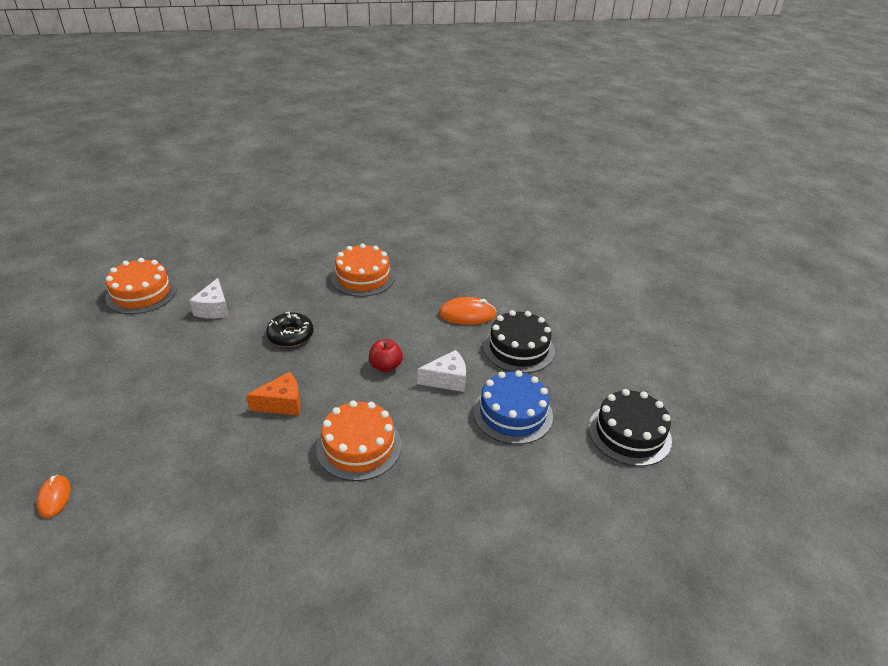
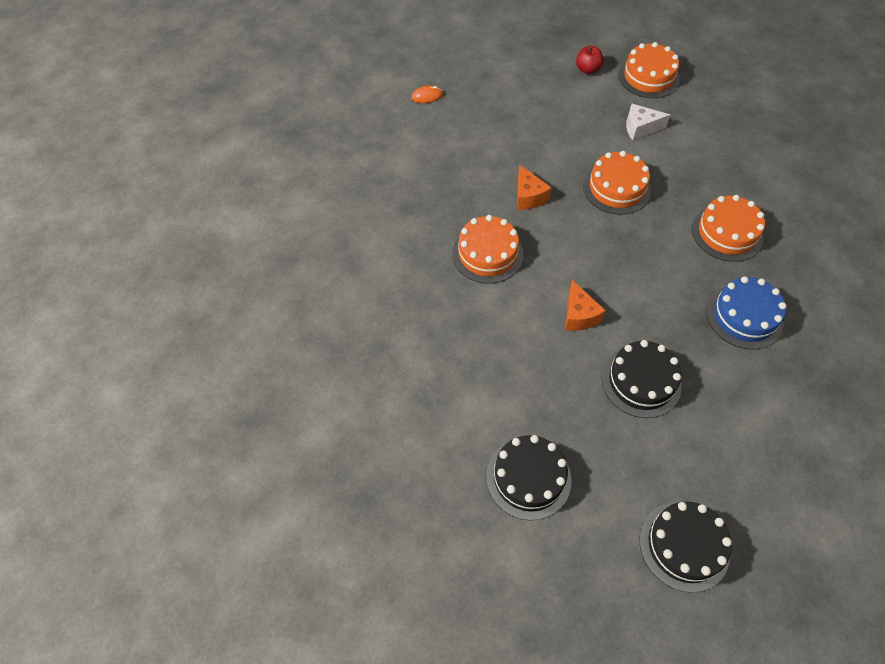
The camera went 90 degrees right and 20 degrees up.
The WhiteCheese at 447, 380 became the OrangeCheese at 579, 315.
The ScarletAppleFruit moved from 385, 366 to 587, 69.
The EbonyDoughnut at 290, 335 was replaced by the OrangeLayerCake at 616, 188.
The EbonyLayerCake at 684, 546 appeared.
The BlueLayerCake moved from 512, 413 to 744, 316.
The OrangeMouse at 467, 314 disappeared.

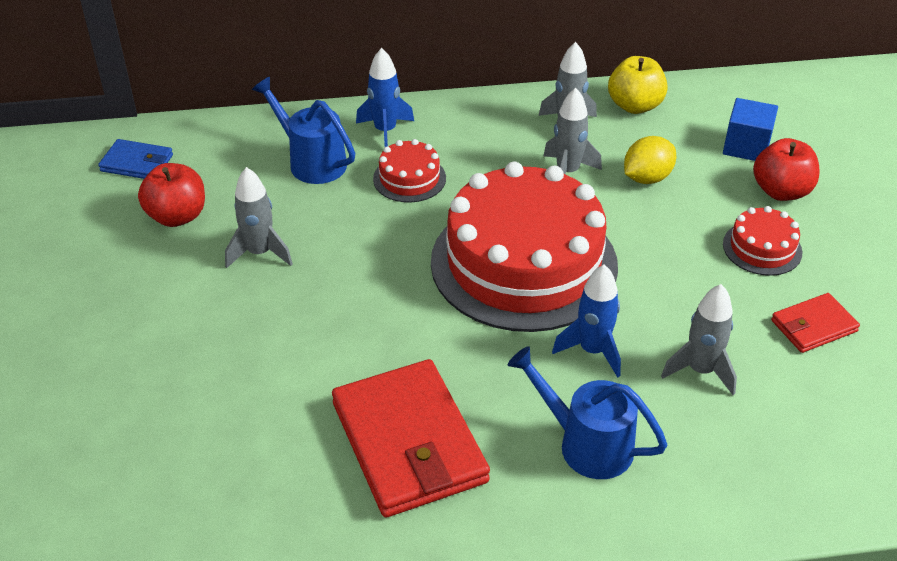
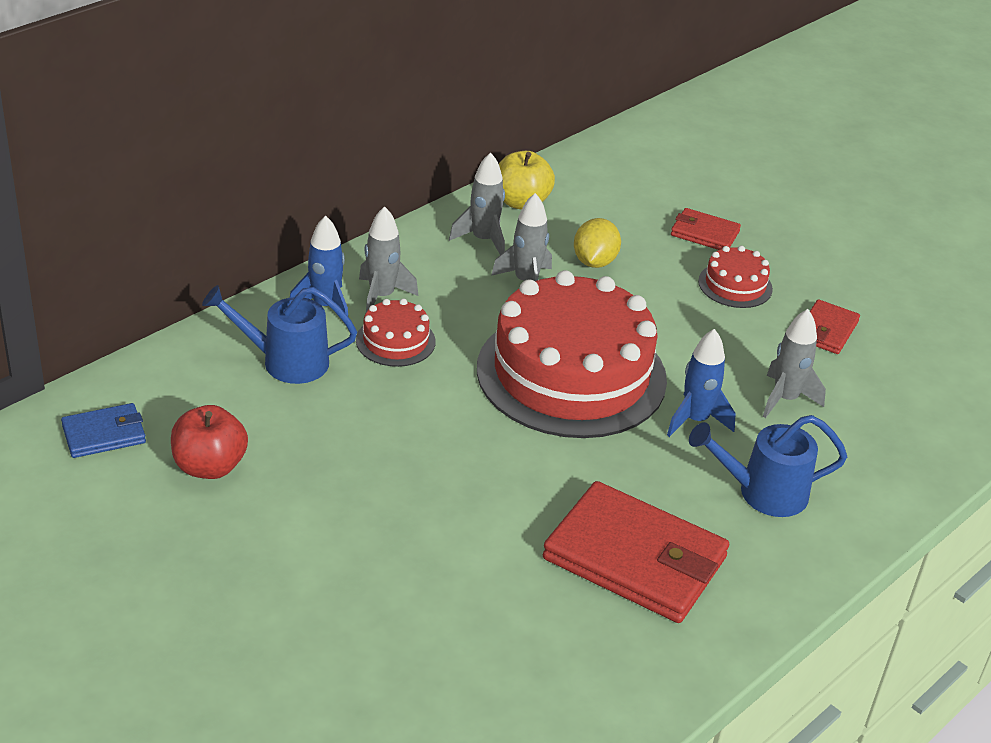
The camera went 40 degrees left and 5 degrees down.
The GrayToyRocket moved from 260, 253 to 381, 296.
The ScarletAppleFruit at 781, 191 was replaced by the ScarletWallet at 704, 233.
The BlueSolidCube at 746, 146 disappeared.

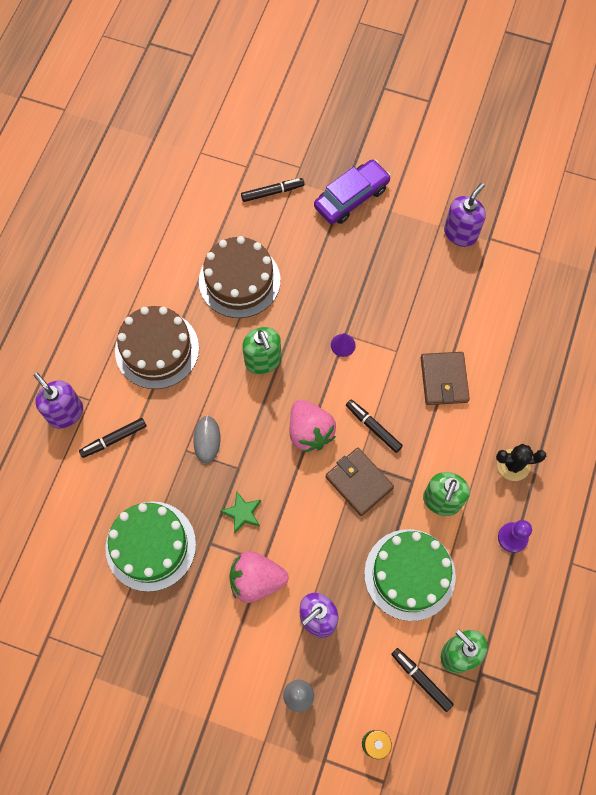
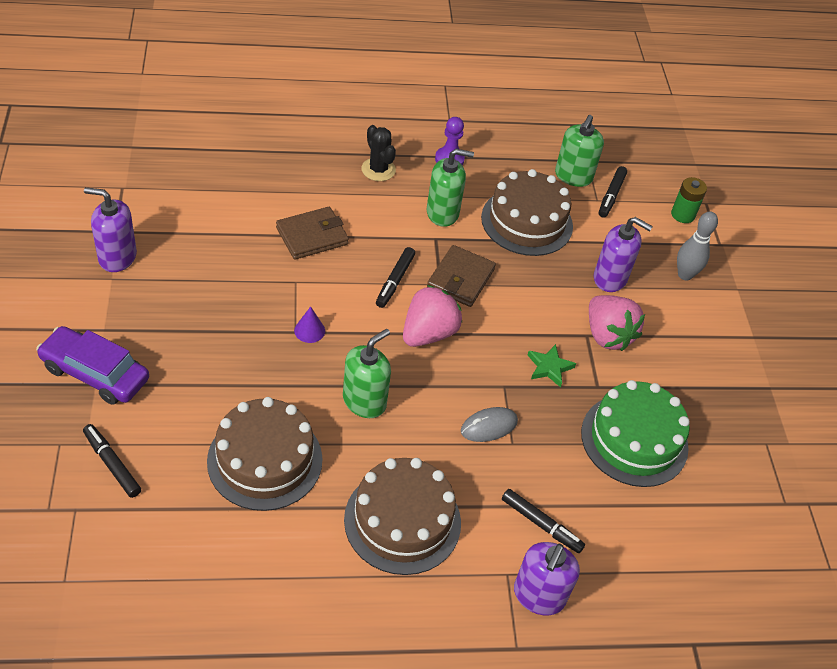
The camera went 120 degrees left and 20 degrees down.
The GreenLayerCake at 409, 574 became the DarkBrownLayerCake at 527, 221.

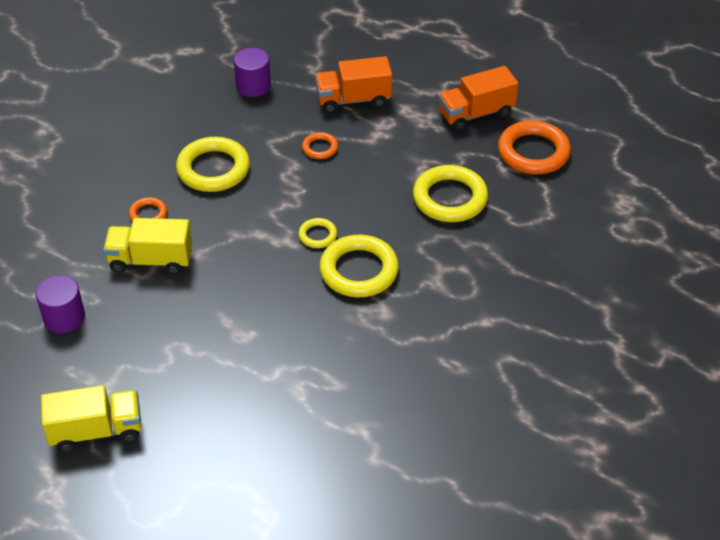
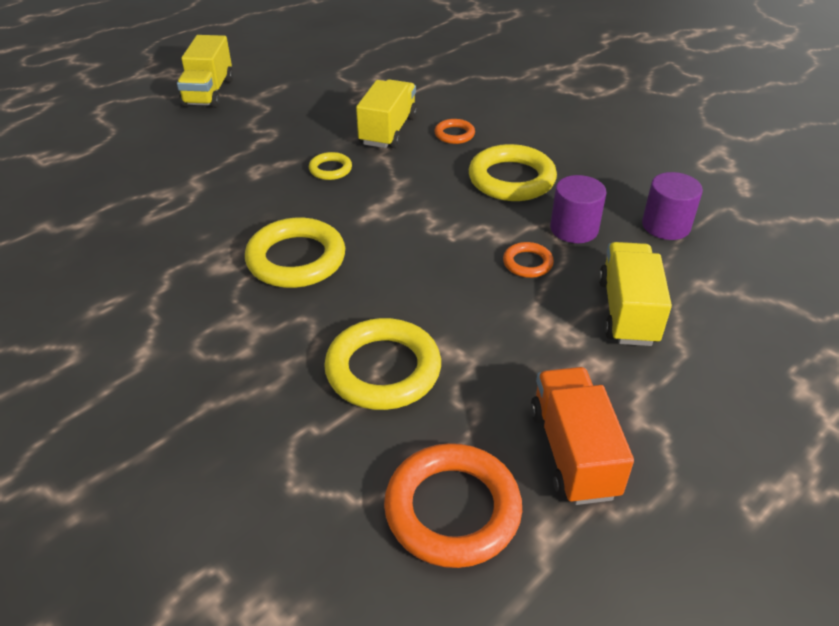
The camera went 105 degrees right and 5 degrees down.
The GoldenRing moved from 317, 235 to 330, 169.
The PurpleCylinder moved from 64, 317 to 574, 229.
The OrangeTruck at 353, 100 became the GoldenTruck at 627, 311.

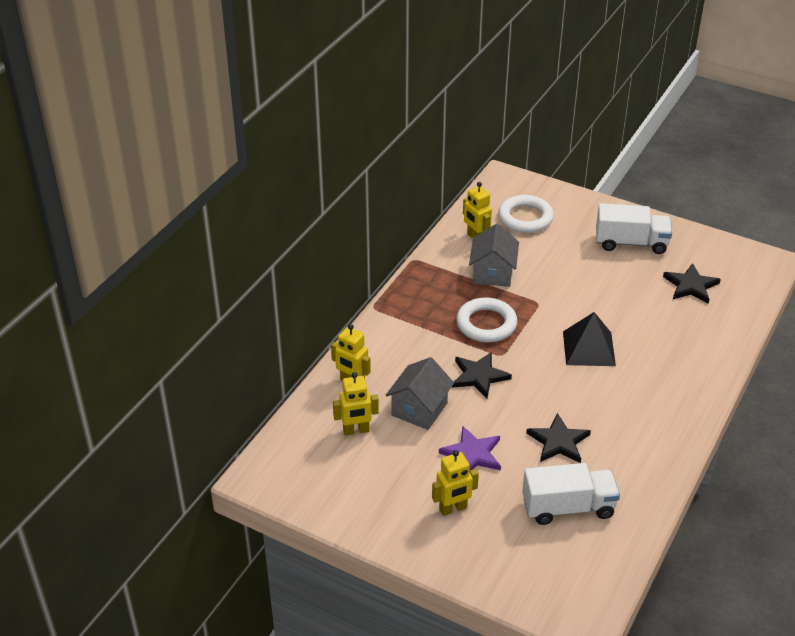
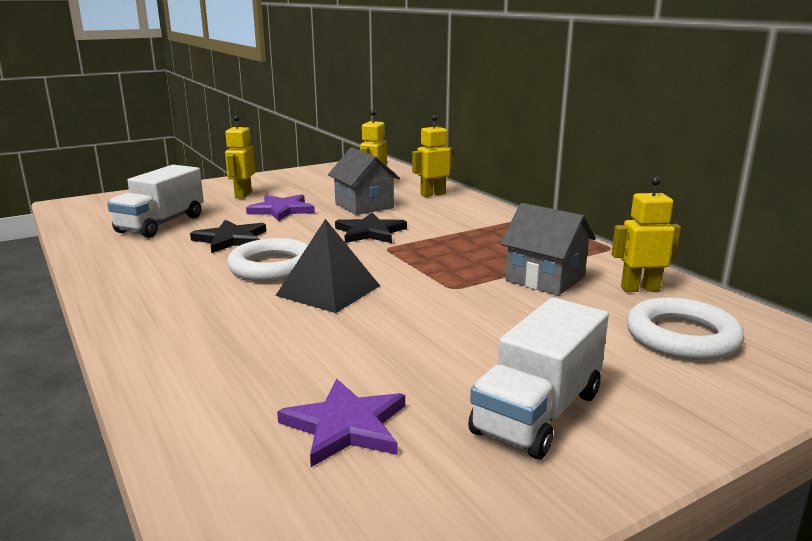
The camera went 120 degrees right and 20 degrees down.
The WhiteRing moved from 486, 324 to 273, 267.
The EbonyStarShape at 690, 286 became the PurpleStarShape at 345, 426.

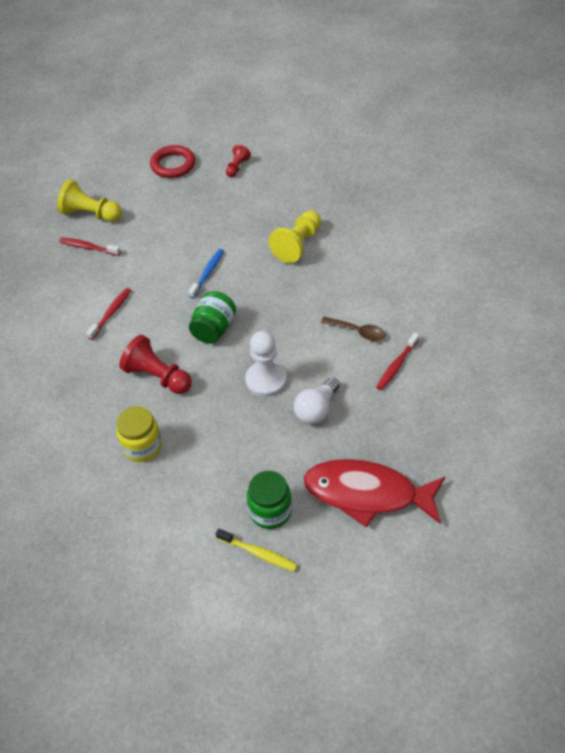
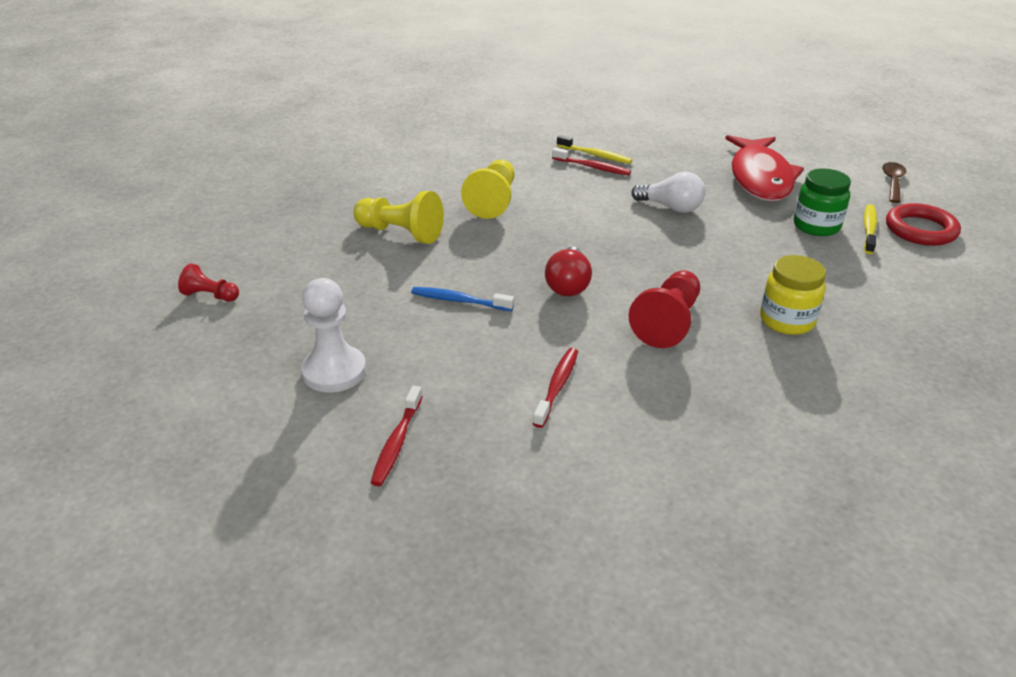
The camera went 100 degrees left and 15 degrees down.
The WhiteGamePawn moved from 266, 380 to 334, 371.
The GoldenGamePawn moved from 91, 214 to 493, 201.
The ScarletToothbrush at 111, 313 turned 90 degrees clockwise.
The GreenJar at 214, 329 was replaced by the ScarletLightBulb at 568, 285.
The GoldenToothbrush at 595, 155 appeared.
The DarkBrownTeaspoon moved from 357, 332 to 892, 182.
The ScarletRing moved from 173, 165 to 920, 230.

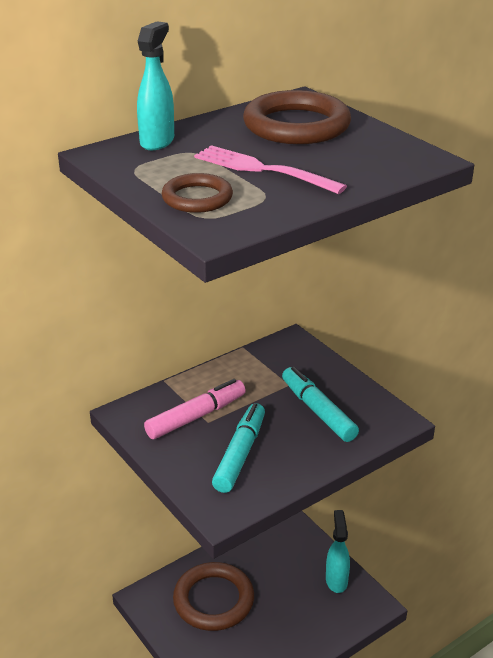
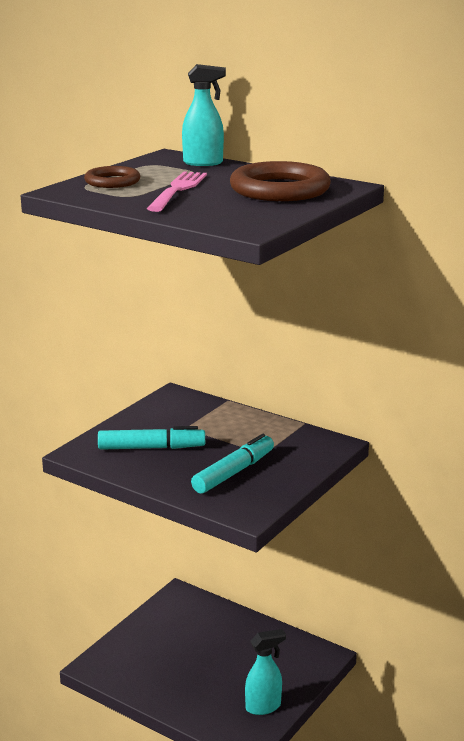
The camera went 70 degrees right and 10 degrees down.
The PinkFeltPen at 196, 416 disappeared.
The DarkBrownRing at 213, 600 disappeared.

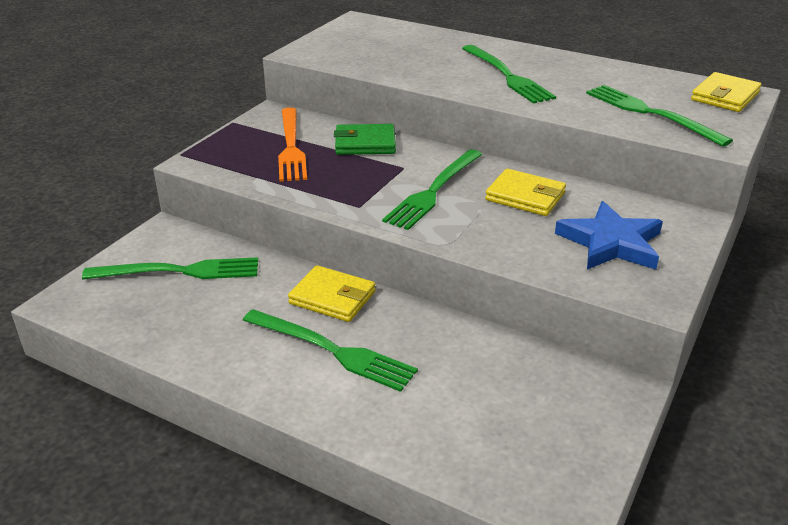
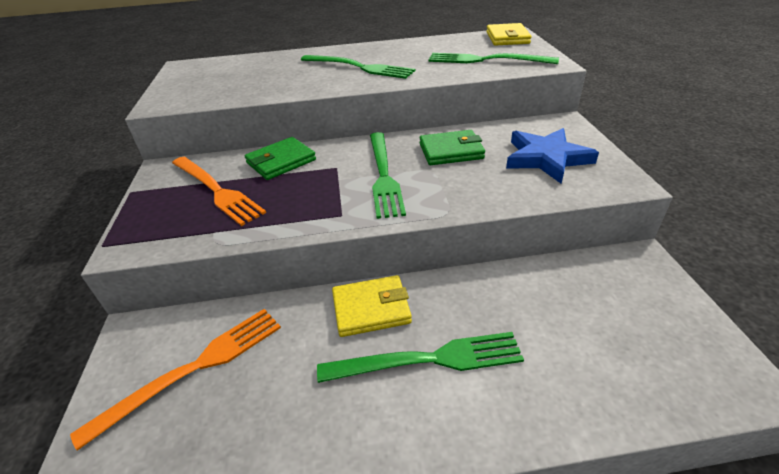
The camera went 35 degrees left and 5 degrees up.
The GreenFork at 179, 271 became the OrangeFork at 194, 369.
The GoldenWallet at 525, 196 became the GreenWallet at 451, 151.

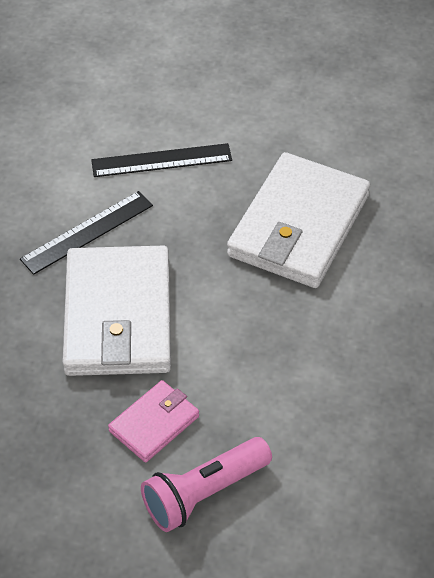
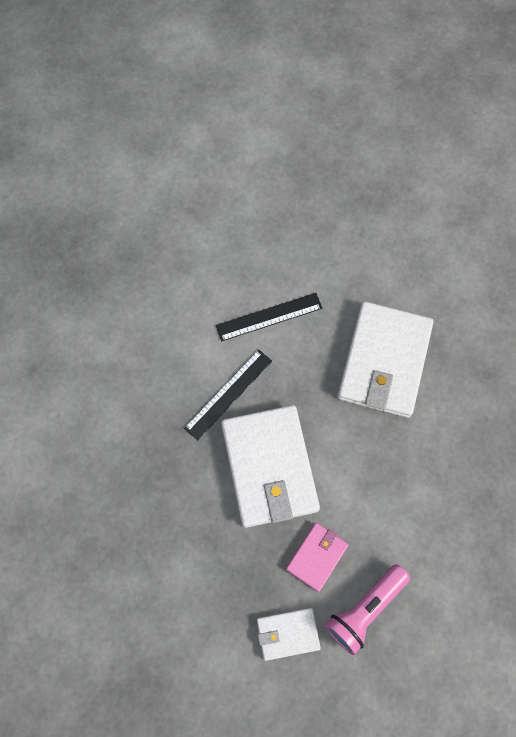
The camera went 10 degrees left and 20 degrees up.
The WhiteWallet at 287, 634 appeared.

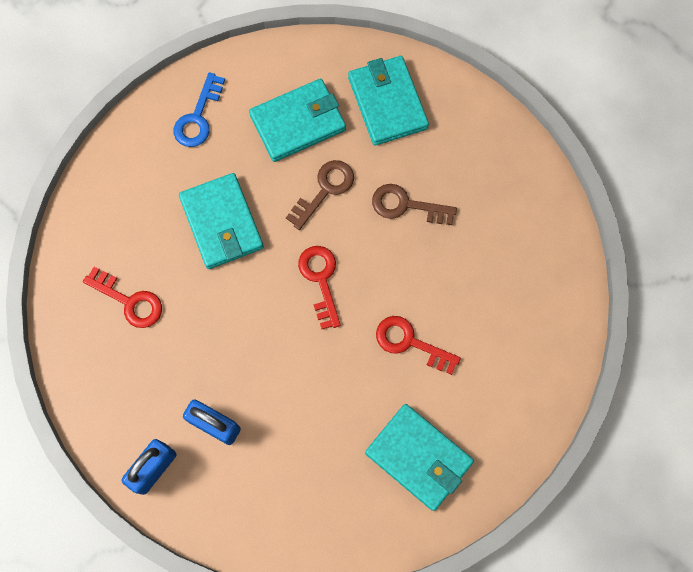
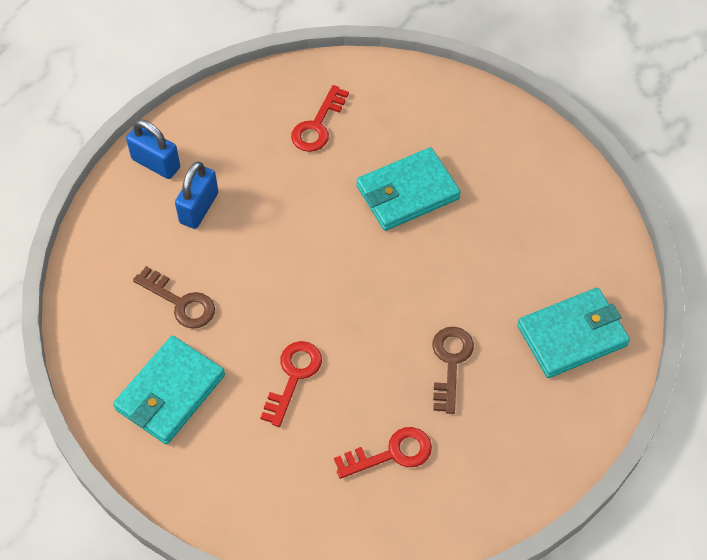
The camera went 85 degrees right and 15 degrees down.
The DarkBrownLatchkey moved from 325, 190 to 180, 302.
The ScarletLatchkey moved from 320, 280 to 391, 453.
The BlueLatchkey at 198, 117 disappeared.
The AquaWallet at 298, 122 disappeared.

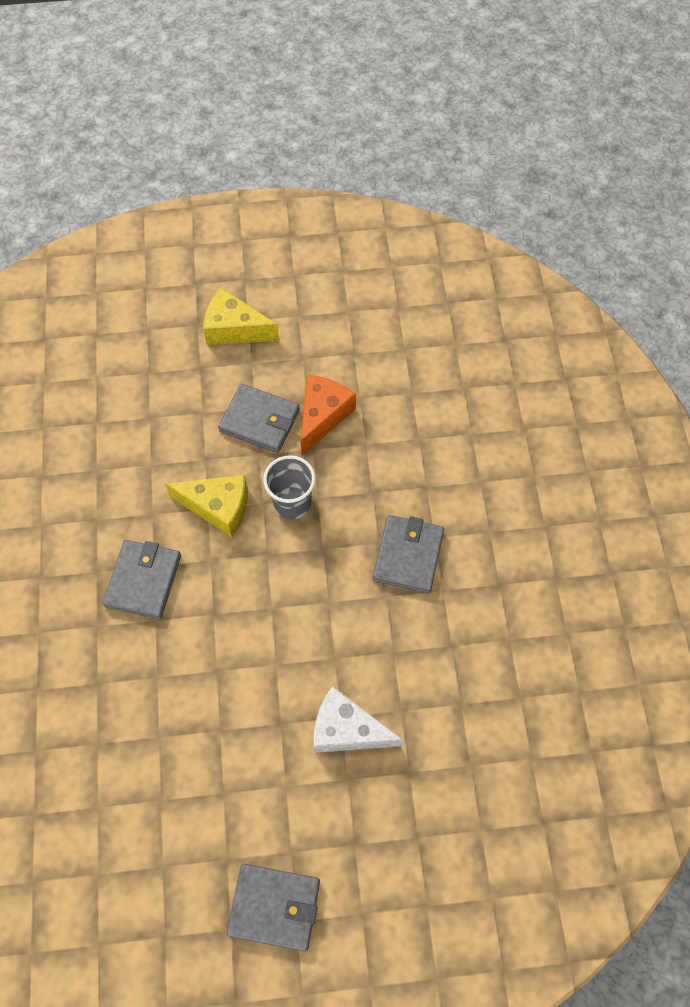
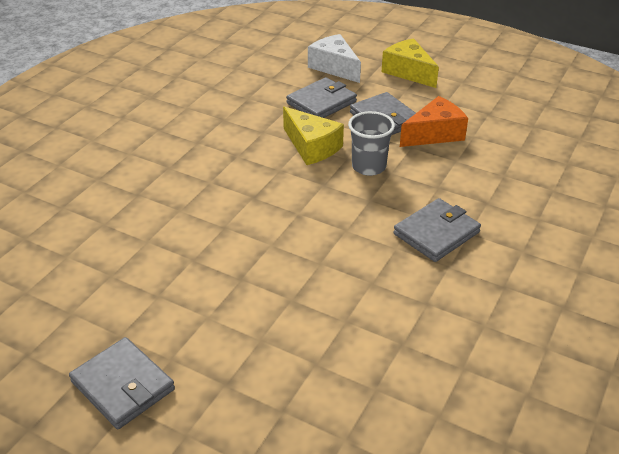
The camera went 35 degrees right and 25 degrees down.
The GrayWallet moved from 143, 581 to 321, 102.
The WhiteCheese moved from 347, 729 to 334, 67.

